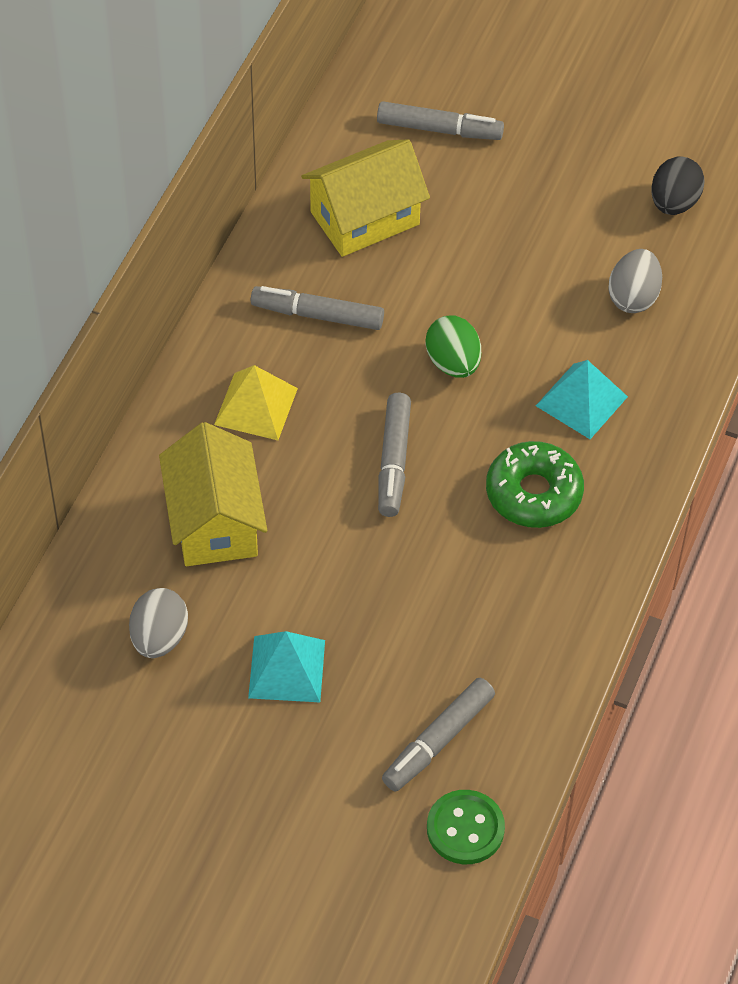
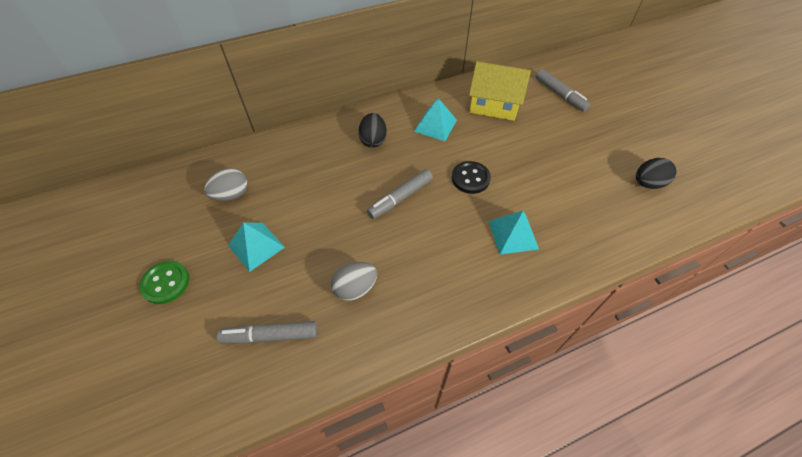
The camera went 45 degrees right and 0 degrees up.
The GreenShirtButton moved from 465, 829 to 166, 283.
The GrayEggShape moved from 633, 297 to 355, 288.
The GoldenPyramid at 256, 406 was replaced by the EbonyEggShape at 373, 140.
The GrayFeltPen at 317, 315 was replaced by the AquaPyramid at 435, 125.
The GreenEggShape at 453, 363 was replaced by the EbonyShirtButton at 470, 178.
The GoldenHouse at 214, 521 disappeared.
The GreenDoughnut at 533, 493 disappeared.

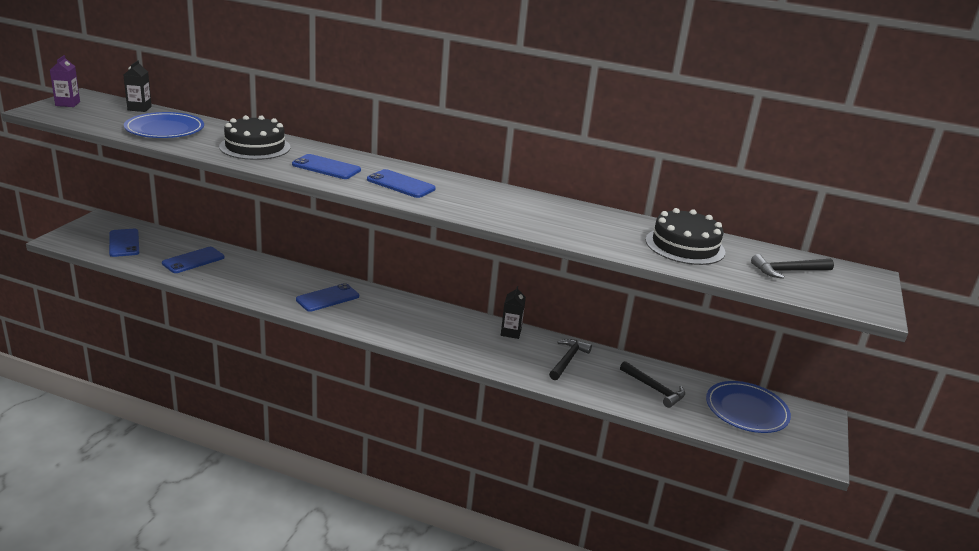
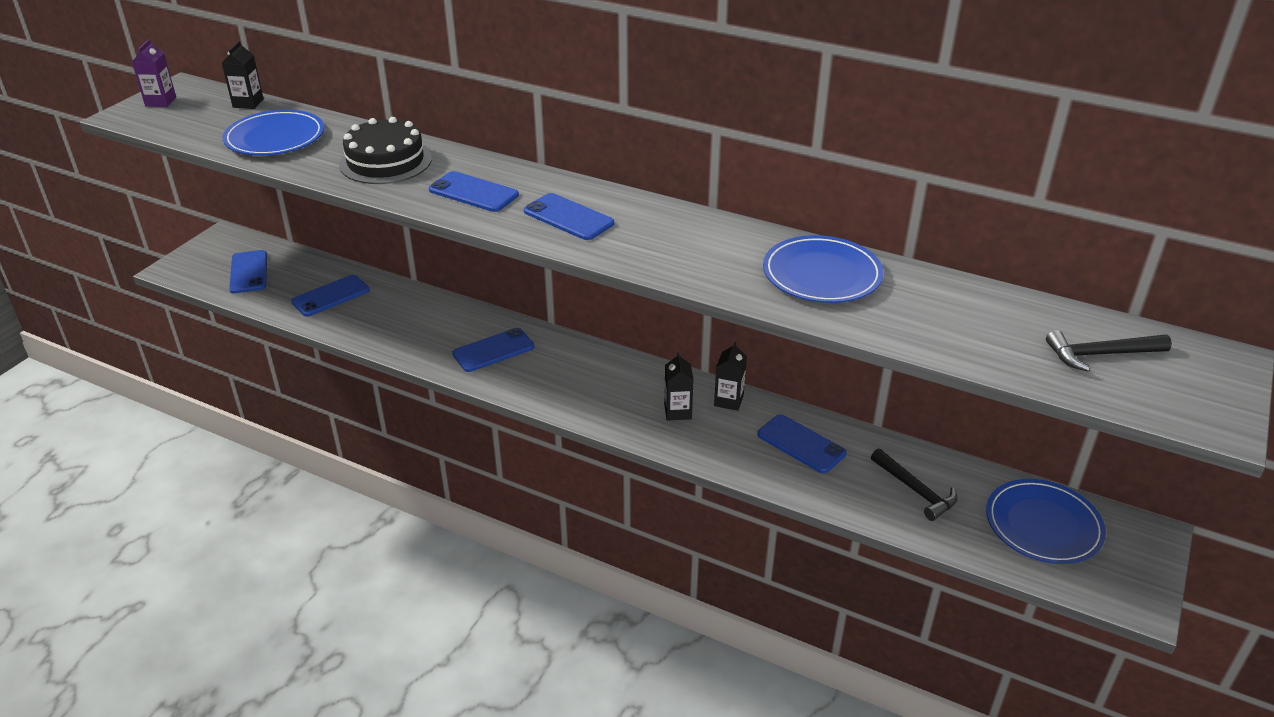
The camera went 10 degrees right and 10 degrees up.
The EbonyMilkCarton at 677, 411 appeared.
The EbonyHammer at 567, 360 was replaced by the BluePhone at 801, 444.
The BlueFlatDish at 822, 274 appeared.
The EbonyLayerCake at 685, 246 disappeared.

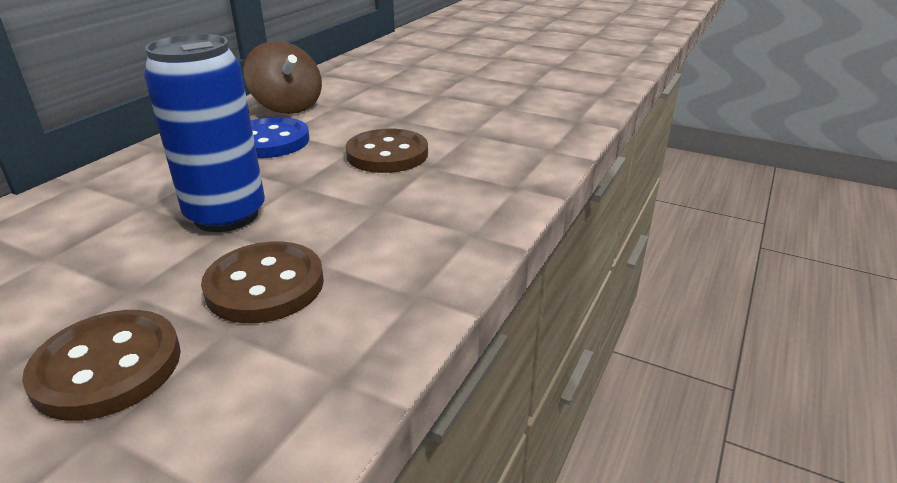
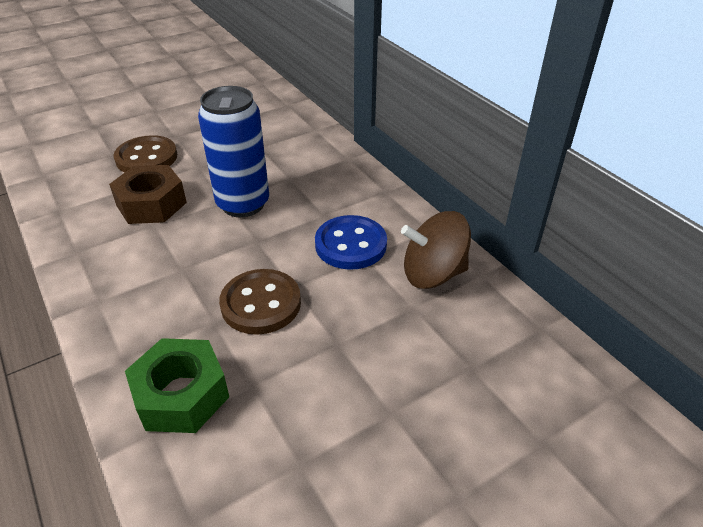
The camera went 120 degrees right and 10 degrees up.
The DarkBrownShirtButton at 265, 285 was replaced by the DarkBrownHexNut at 151, 204.
The GreenHexNut at 181, 395 appeared.

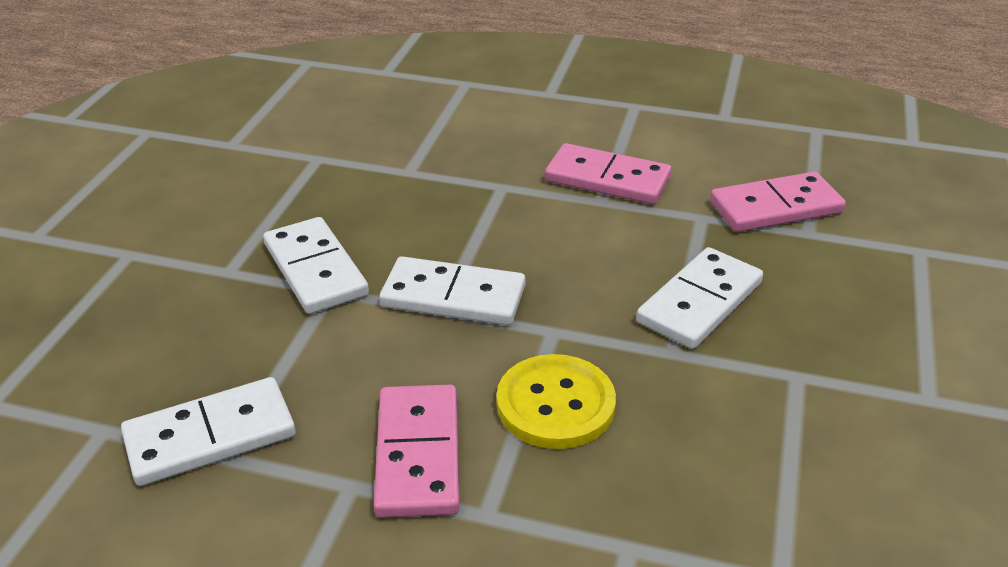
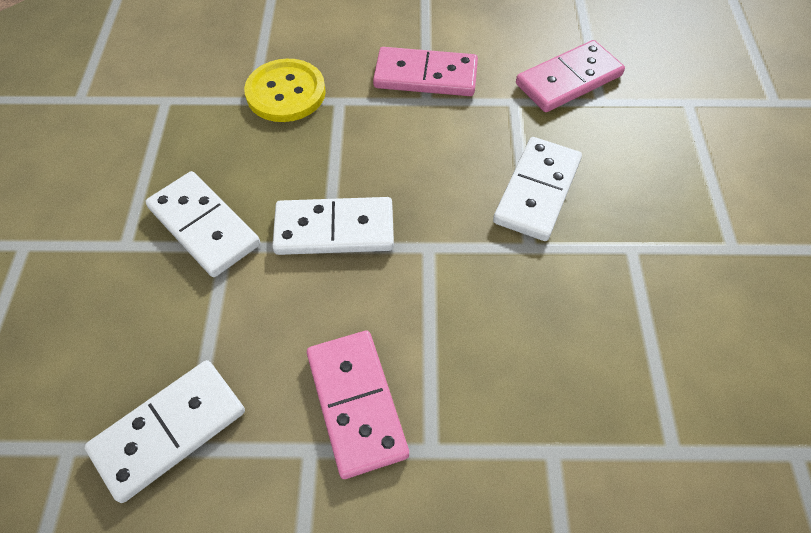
The camera went 15 degrees left and 20 degrees up.
The GoldenShirtButton moved from 555, 404 to 286, 93.

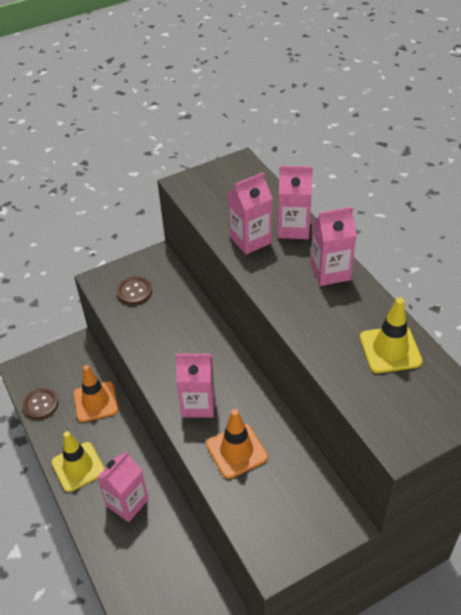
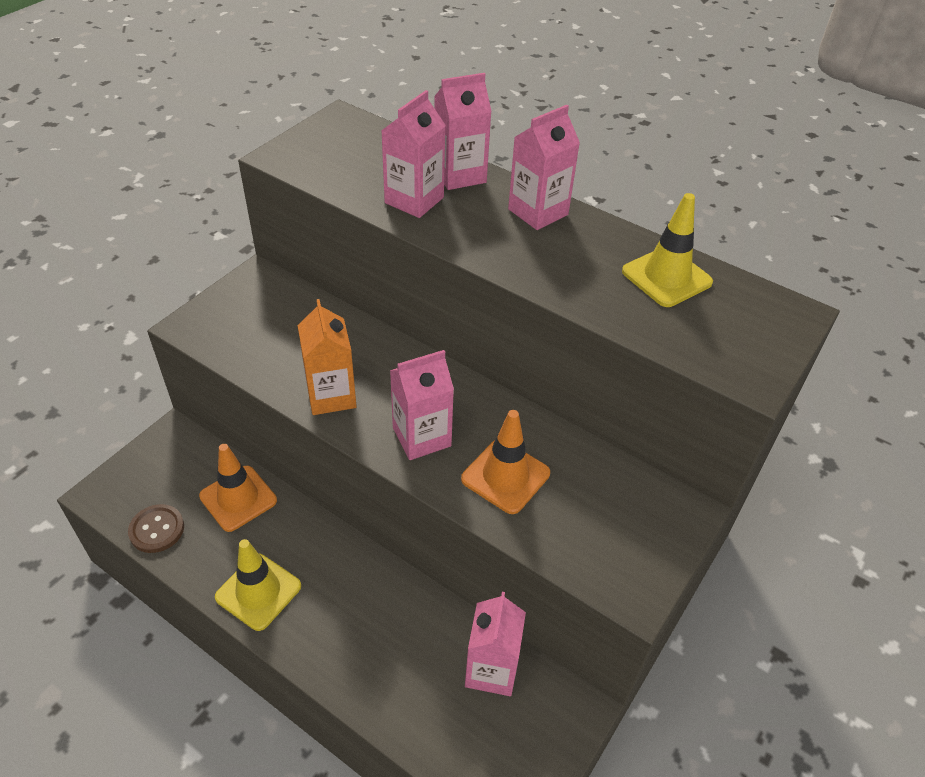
The camera went 30 degrees left and 0 degrees up.
The OrangeMilkCarton at 331, 395 appeared.
The PinkMilkCarton moved from 127, 503 to 491, 669.
The DarkBrownShirtButton at 134, 292 disappeared.

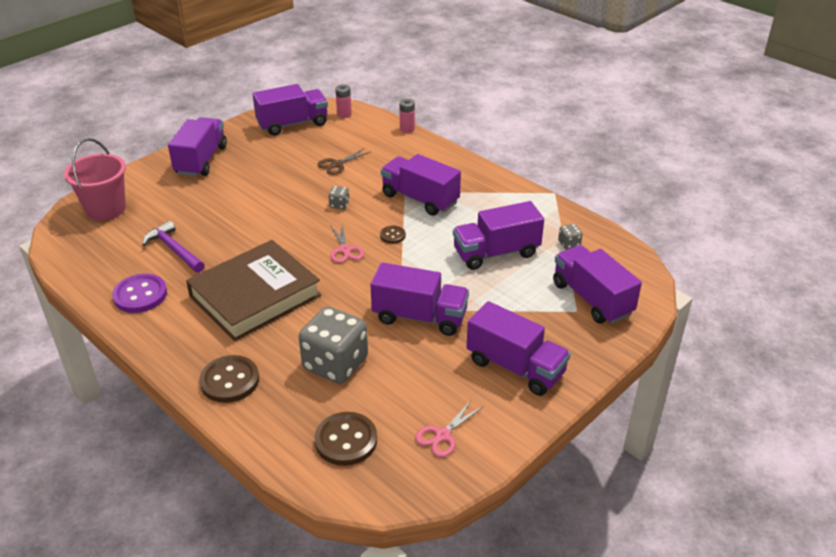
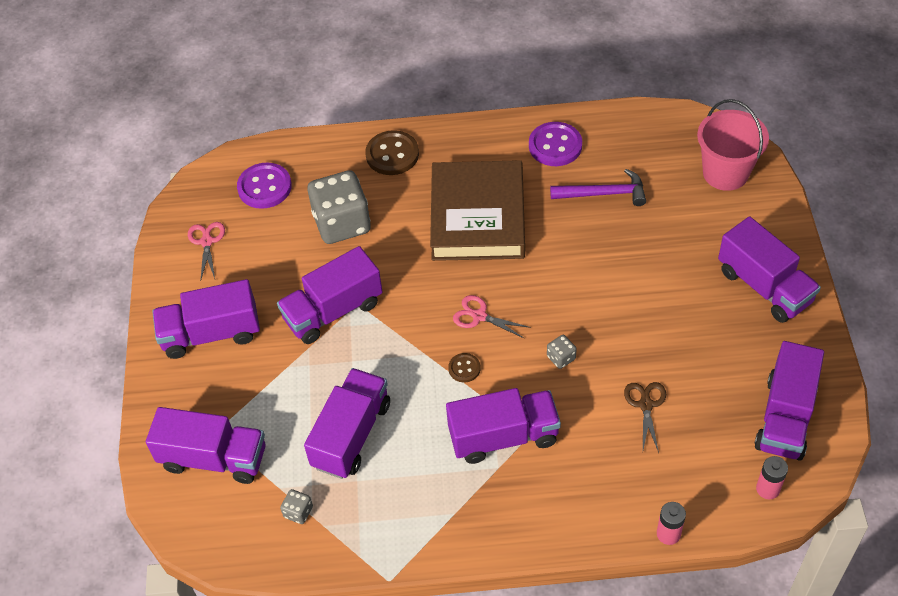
The camera went 135 degrees right and 15 degrees up.
The DarkBrownShirtButton at 346, 440 became the PurpleShirtButton at 264, 187.

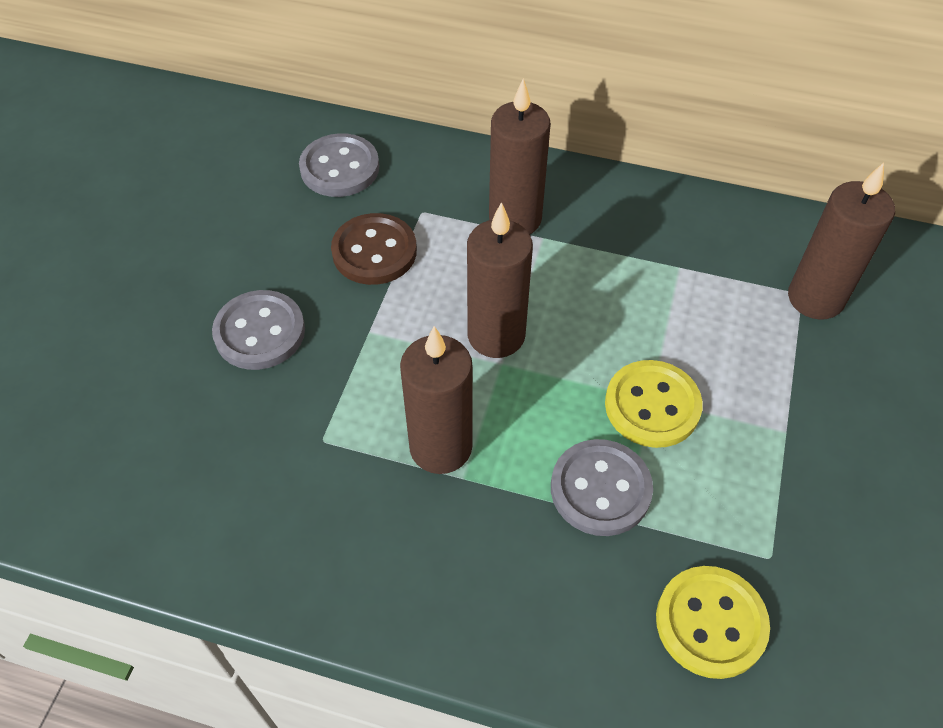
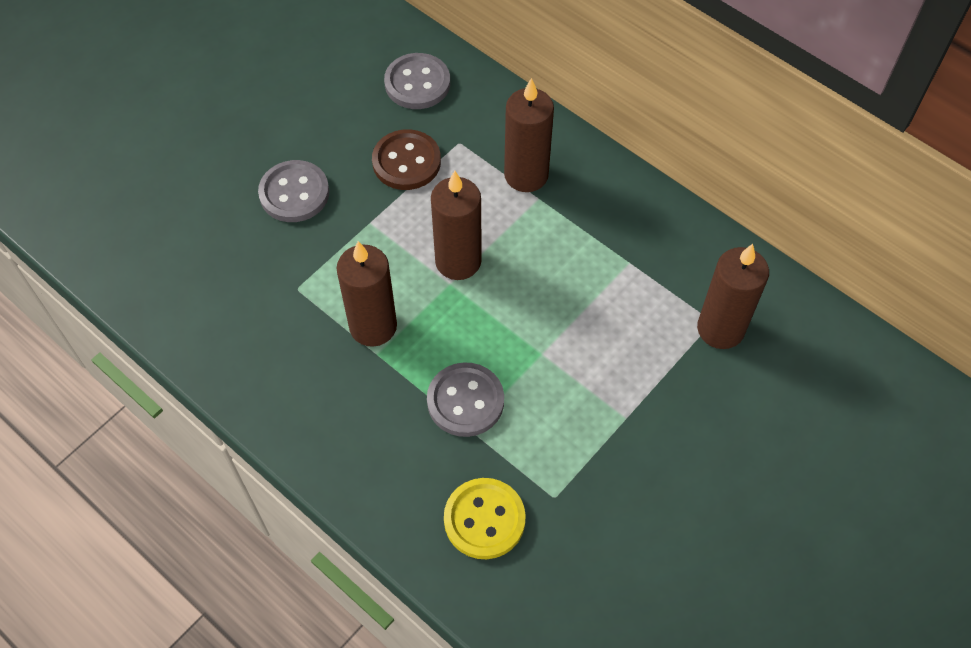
The camera went 25 degrees right and 5 degrees up.
The GoldenShirtButton at 652, 406 disappeared.

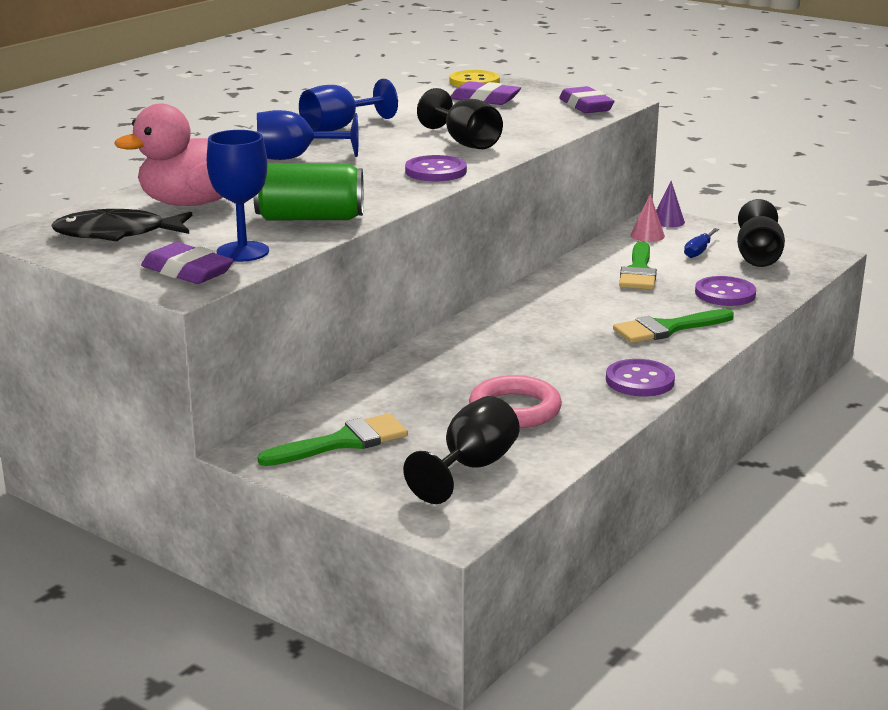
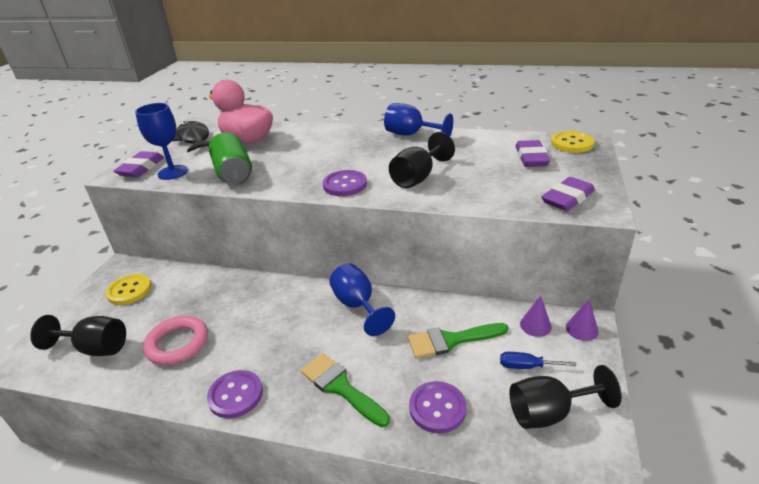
The camera went 70 degrees right and 10 degrees up.
The GreenBrush at 343, 442 was replaced by the GoldenShirtButton at 129, 290.
The BlueWineGlass moved from 295, 158 to 358, 305.
The PinkConeShape at 647, 235 became the PurpleConeShape at 535, 325.

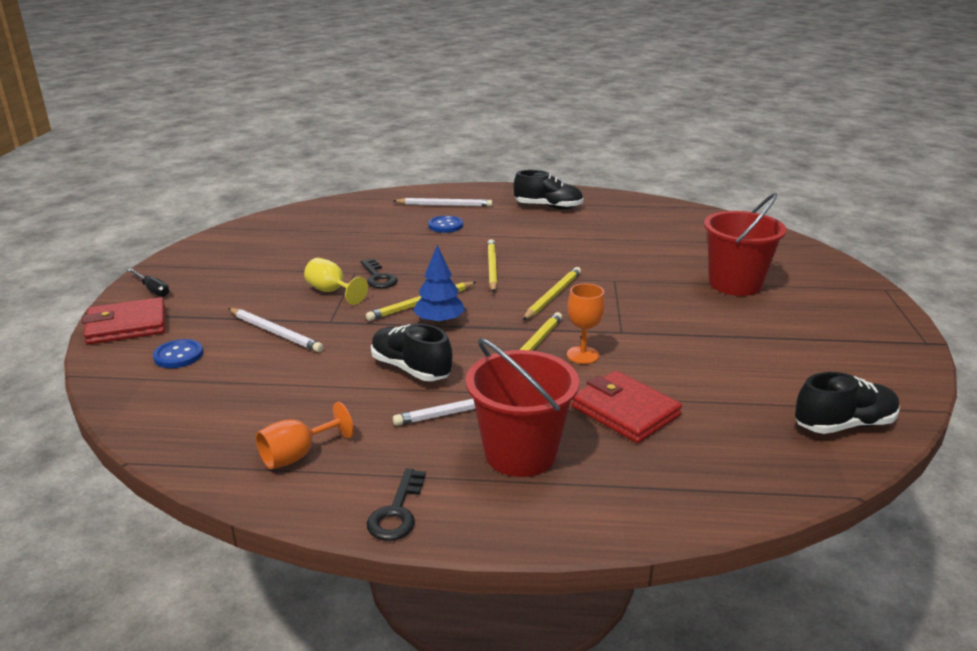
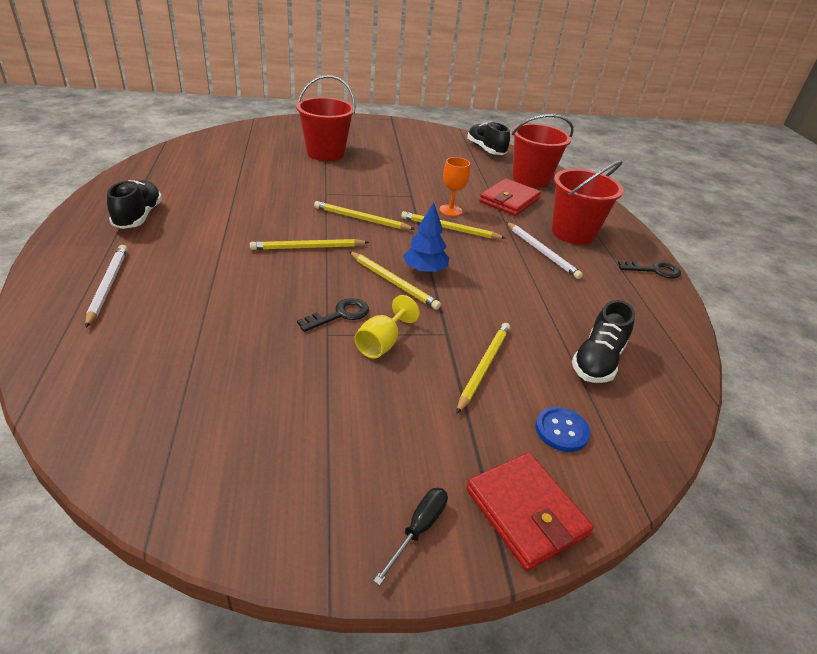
The camera went 105 degrees left and 10 degrees up.
The WhiteWoodenPencil at 275, 332 became the GoldenWoodenPencil at 483, 367.
The ScarletBucket at 531, 179 appeared.
The EbonyLaceUpShoe moved from 411, 369 to 597, 361.
The OrangeWineGlass at 297, 455 disappeared.
The BlueShirtButton at 445, 226 disappeared.

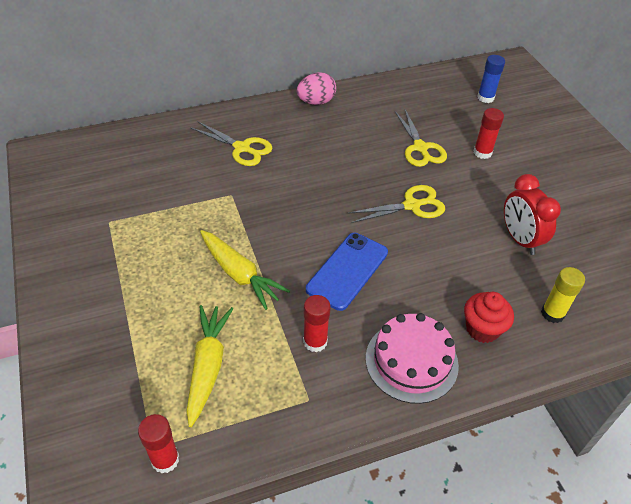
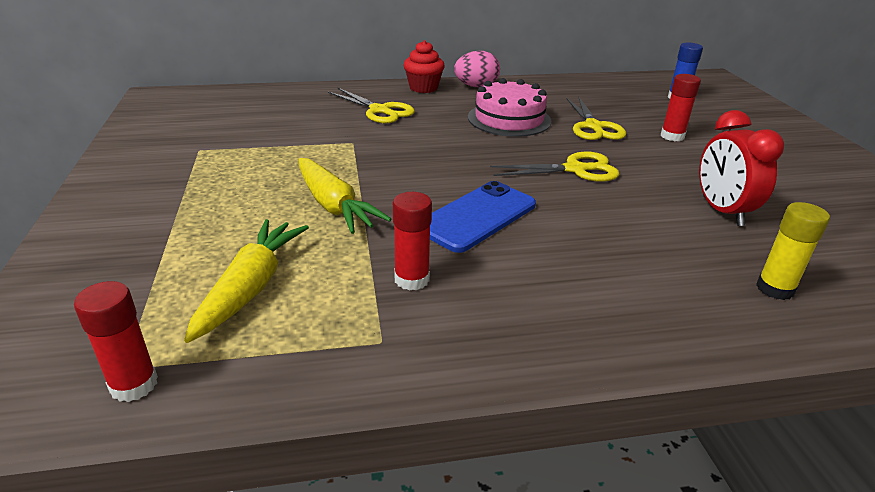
The camera went 10 degrees right and 15 degrees down.
The ScarletCupcake moved from 482, 329 to 423, 88.
The PinkLayerCake moved from 411, 361 to 509, 119.

